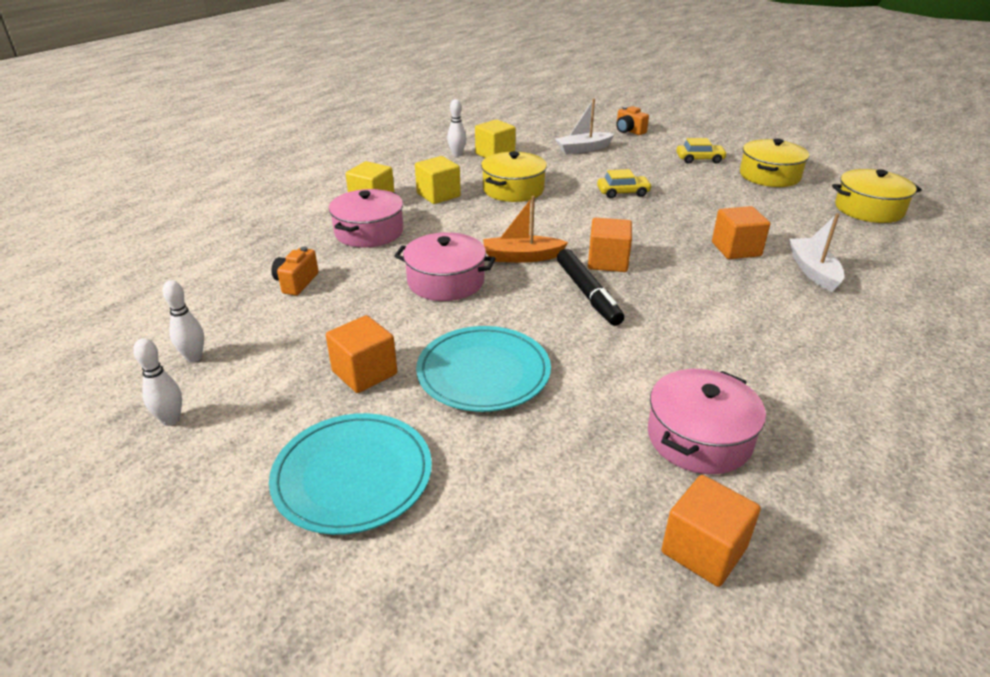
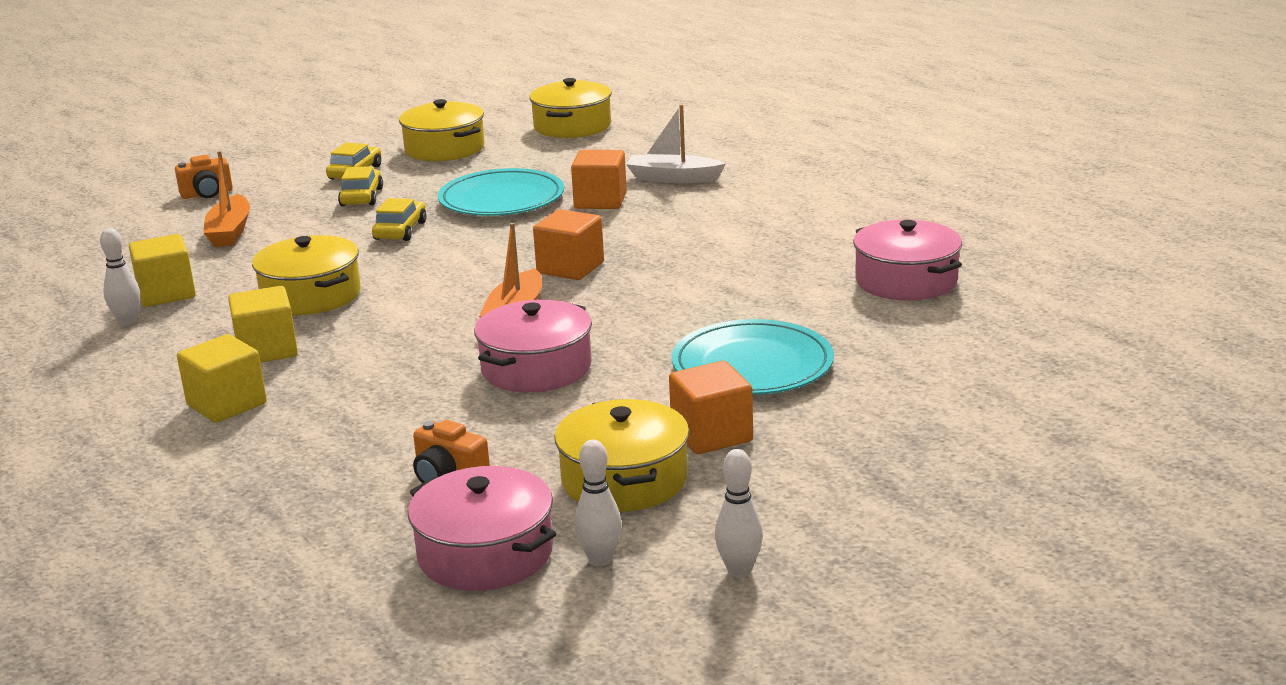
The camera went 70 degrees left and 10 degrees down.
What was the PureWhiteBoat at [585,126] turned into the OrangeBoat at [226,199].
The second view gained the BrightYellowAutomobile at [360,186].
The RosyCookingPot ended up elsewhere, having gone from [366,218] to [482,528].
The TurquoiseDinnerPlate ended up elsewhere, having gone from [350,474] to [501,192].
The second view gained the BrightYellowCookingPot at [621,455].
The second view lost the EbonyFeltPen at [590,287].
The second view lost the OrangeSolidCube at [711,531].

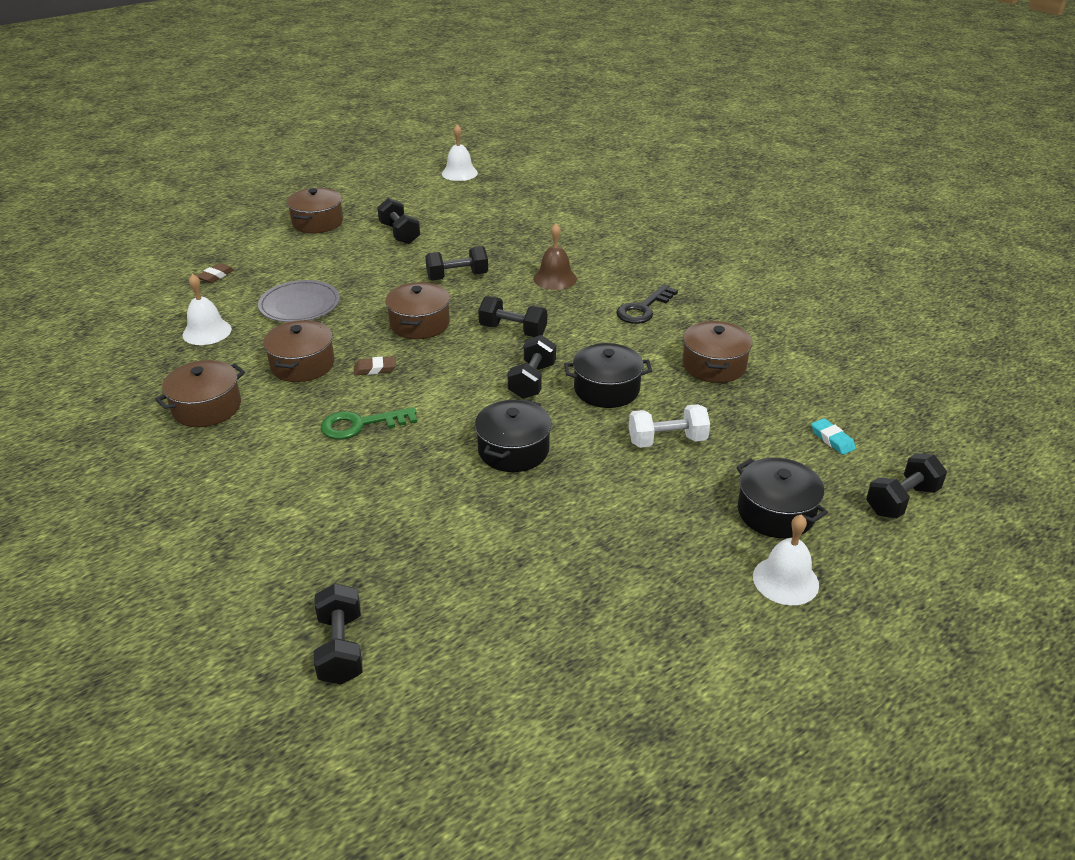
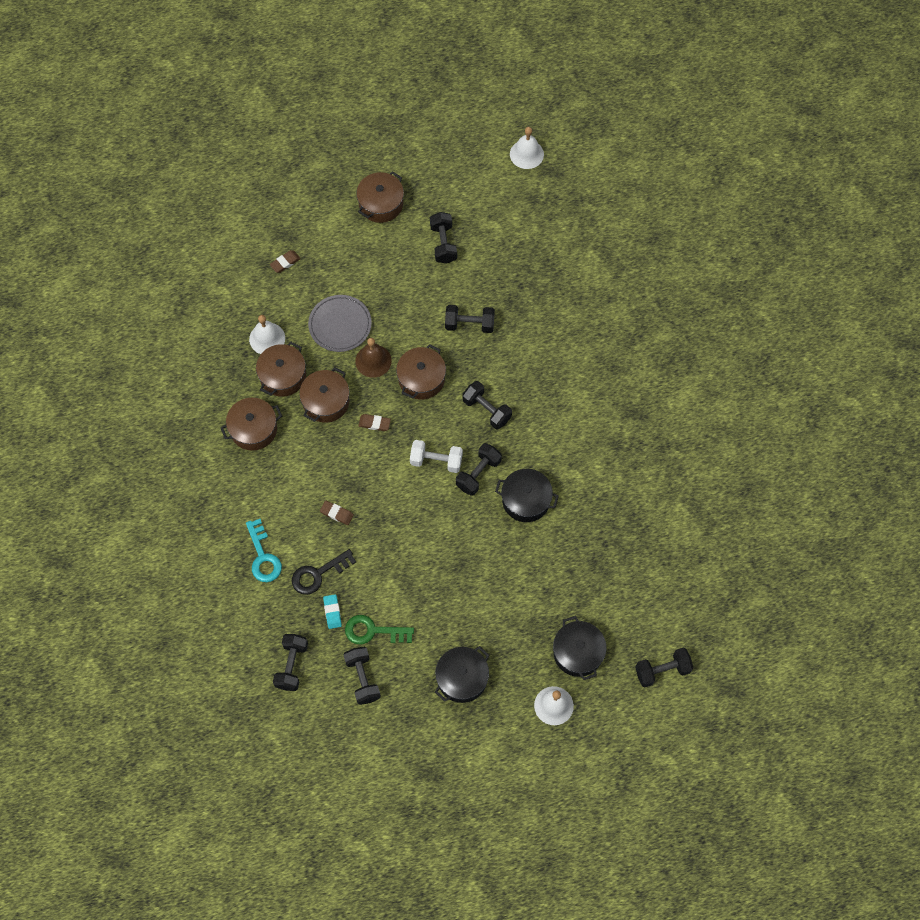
The camera went 20 degrees right and 30 degrees up.
The second view gained the TurquoiseDoorKey at [264,550].
The BrownCookingPot ended up elsewhere, having gone from [717,352] to [281,369].
The EbonyDoorKey ended up elsewhere, having gone from [647,304] to [324,572].
The second view gained the BrownGumEraser at [337,513].
The TurquoiseGumEraser ended up elsewhere, having gone from [833,436] to [332,611].
The second view gained the EbonyHandWeight at [362,676].
The GreenDoorKey ended up elsewhere, having gone from [369,423] to [379,629].
The BrownHandBell ended up elsewhere, having gone from [555,256] to [373,358].
The PureWhiteHandWeight ended up elsewhere, having gone from [669,426] to [436,456].
The EbonyCookingPot ended up elsewhere, having gone from [513,435] to [462,674].

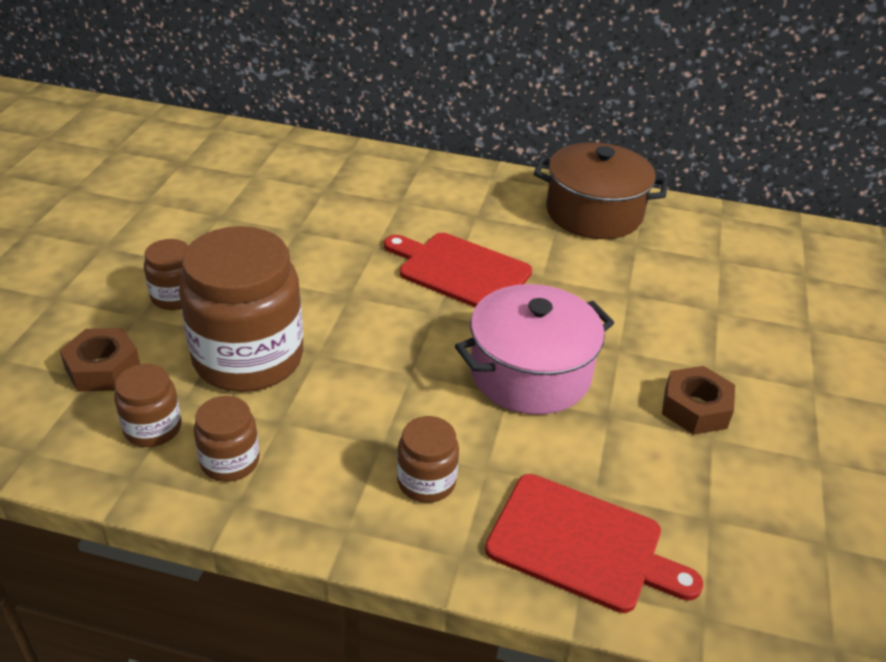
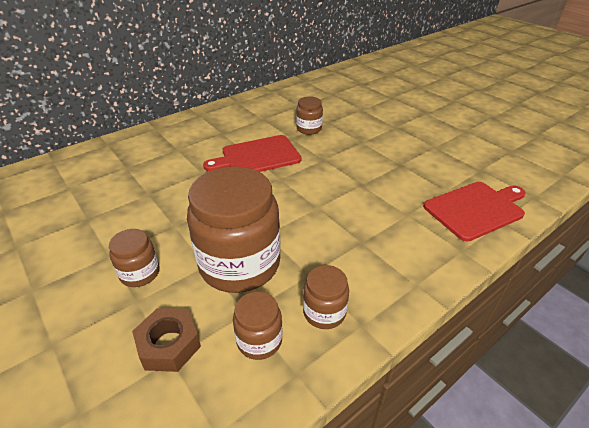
The camera went 50 degrees left and 0 degrees up.
The BrownPreserveJar ended up elsewhere, having gone from [428,459] to [309,116].
The second view lost the RosyCookingPot at [534,349].
The second view lost the BrownCookingPot at [601,190].
The second view lost the BrownHexagonNut at [698,400].

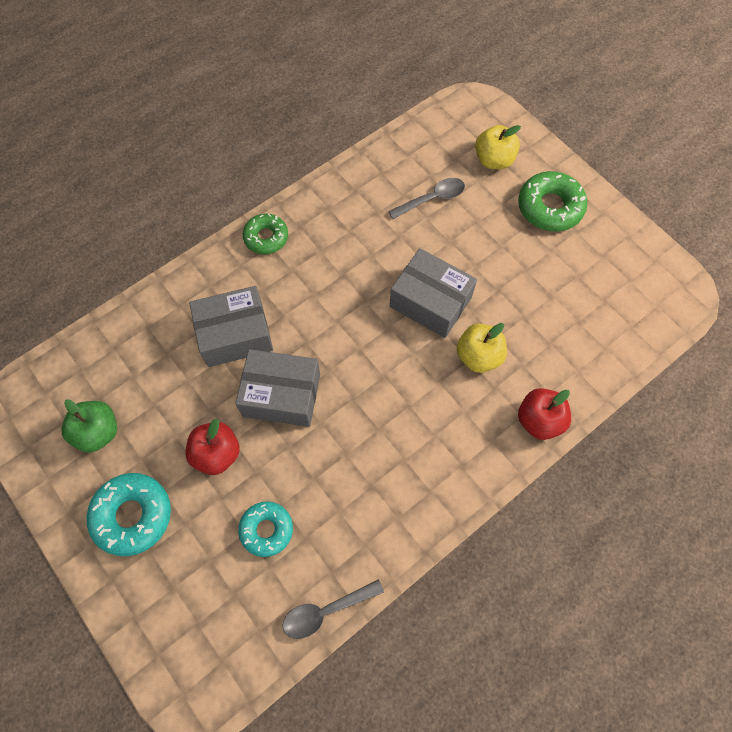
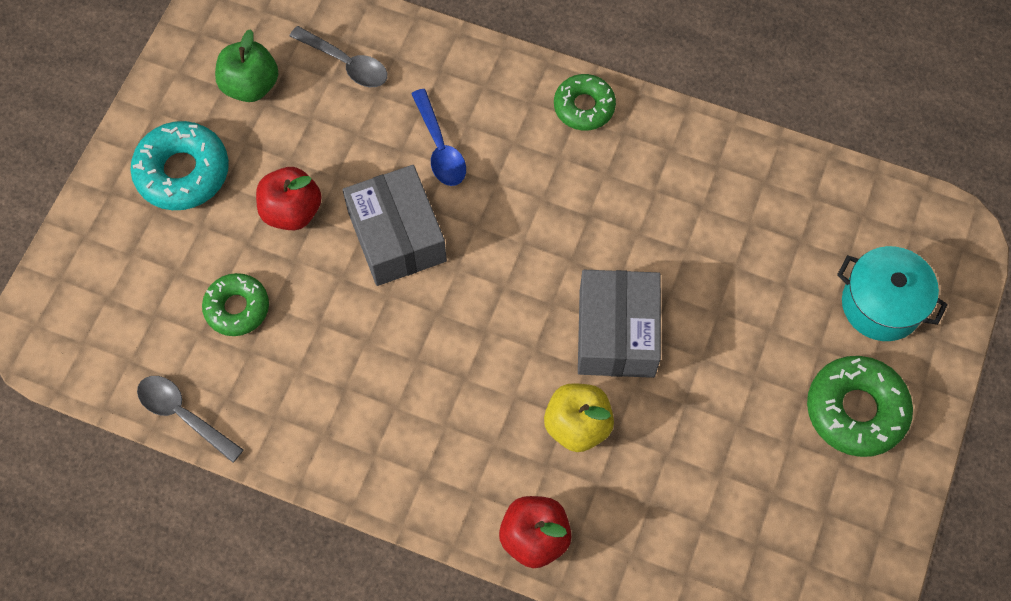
The camera went 60 degrees right and 0 degrees up.
What was the TurquoiseDoughnut at [265,529] turned into the GreenDoughnut at [235,304].
The AshGreyTablespoon ended up elsewhere, having gone from [426,198] to [338,56].
Where the AshGreyPackage stood at [231,326], the CobaltTablespoon came to stand at [438,137].
Where the BrightYellowApple stood at [498,147], the TurquoiseCookingPot came to stand at [892,293].

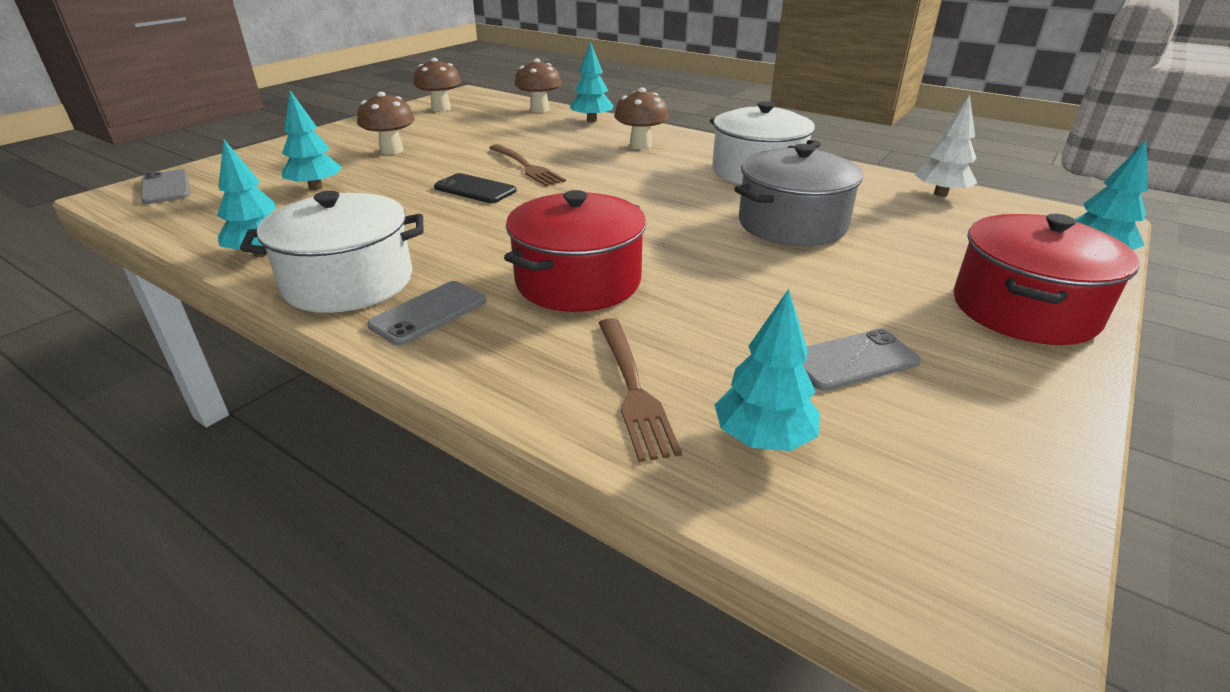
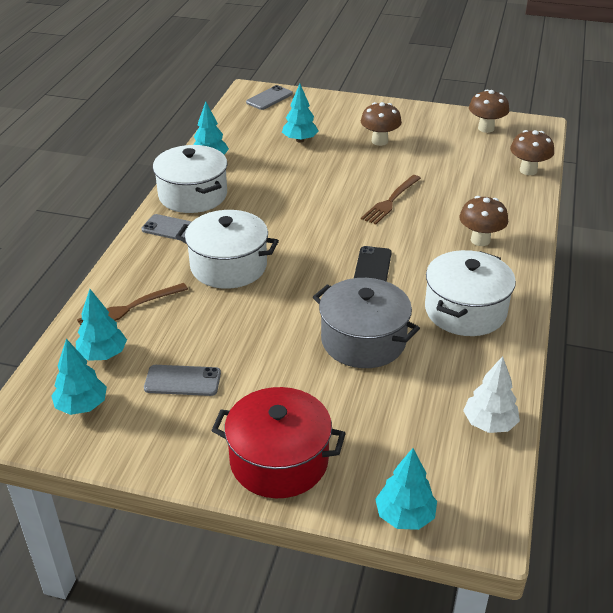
The camera went 70 degrees right and 5 degrees up.
The TurquoiseToyTree ended up elsewhere, having gone from [591,81] to [79,377].
The AshGreyMobilePhone at [861,360] ended up facing another way, 45 degrees counterclockwise from before.
What was the RedCookingPot at [575,251] turned into the PureWhiteCookingPot at [227,249].
The EbonyMobilePhone ended up elsewhere, having gone from [475,188] to [373,264].

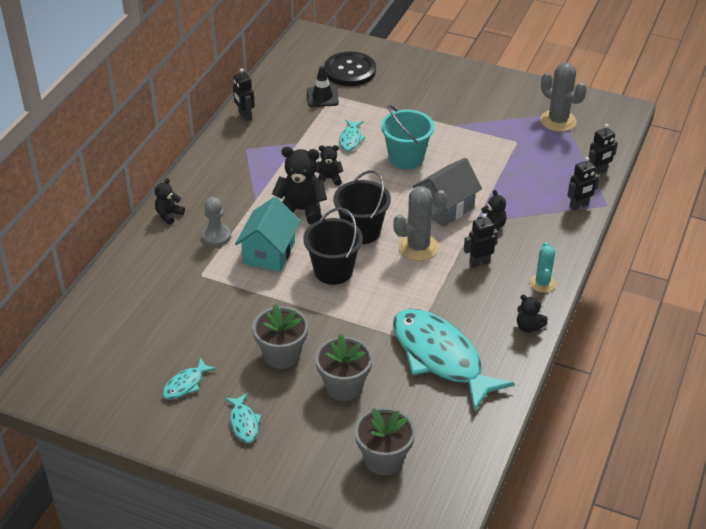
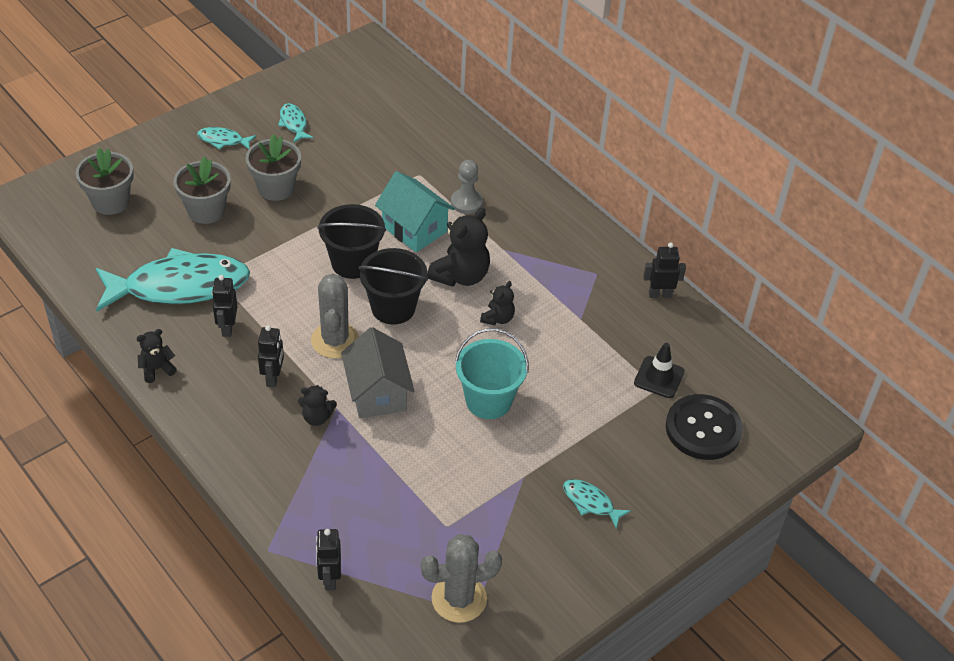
The camera went 115 degrees right and 5 degrees up.
The EbonyRobotFigure ended up elsewhere, having gone from [583,183] to [224,306].
The TurquoiseFishFigure ended up elsewhere, having gone from [352,135] to [597,503].
The second view lost the EbonyStuffedBear at [170,201].
The second view lost the TurquoisePricklyPlant at [543,267].

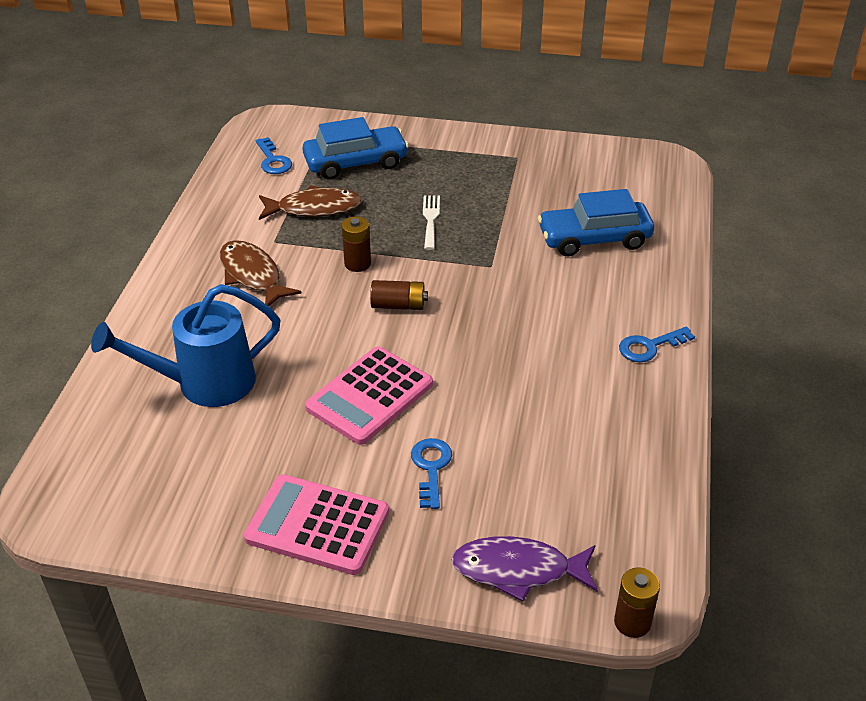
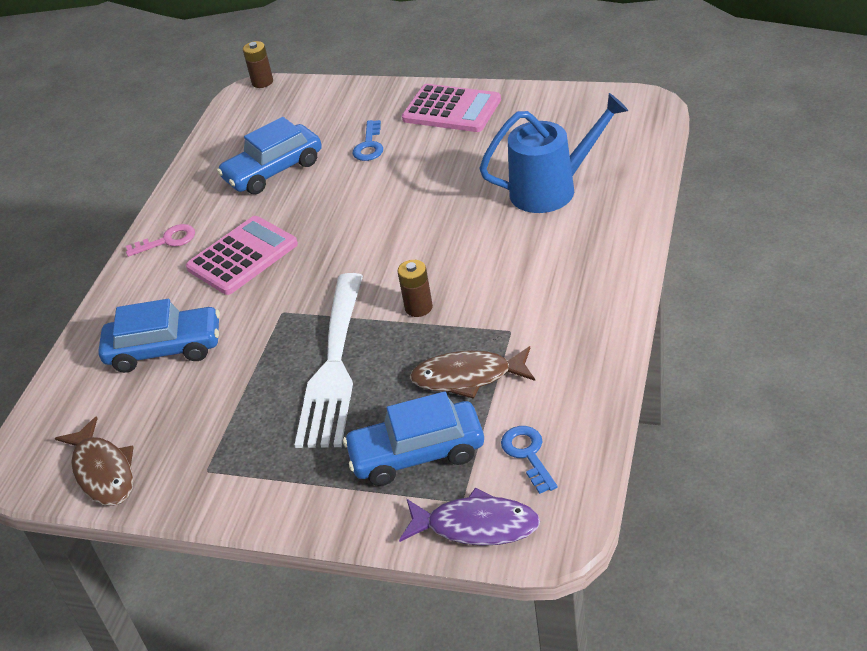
The camera went 170 degrees left and 0 degrees up.
The BrownFishFigure ended up elsewhere, having gone from [260,273] to [94,461].
What was the CobaltDoorKey at [657,344] turned into the RosyDoorKey at [160,240].
The RosyAddingMachine ended up elsewhere, having gone from [369,396] to [242,255].
The second view gained the CobaltAutomobile at [269,155].
The size of the PureWhiteFork at [431,222] changed by a factor of 2.31.
The VioletFishFigure ended up elsewhere, having gone from [524,569] to [469,517].
The second view lost the BrownAaBattery at [399,295].

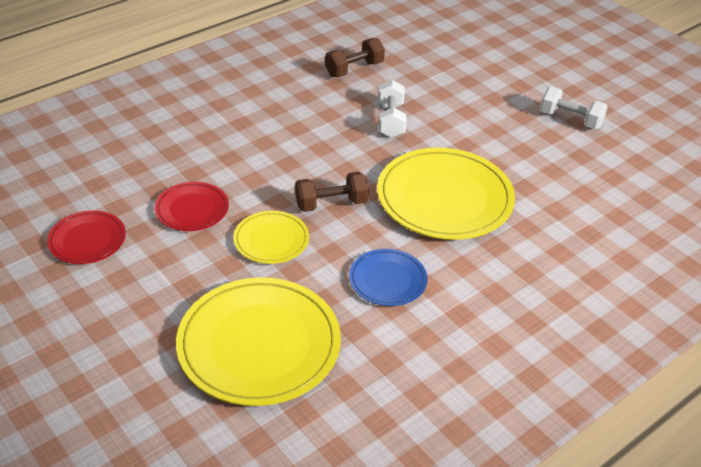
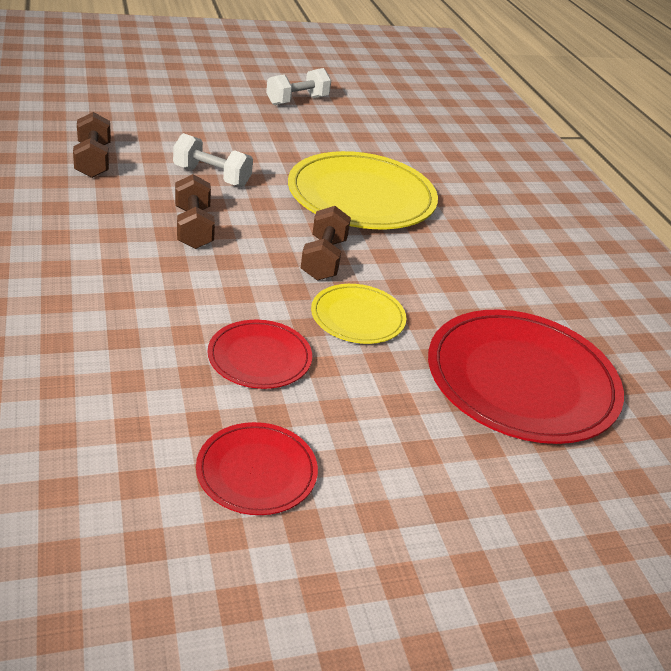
The camera went 70 degrees left and 5 degrees down.
The second view gained the BrownHandWeight at [195,211].
What was the BrightYellowDinnerPlate at [258,341] turned into the RedDinnerPlate at [526,377].
The second view lost the CobaltDinnerPlate at [388,277].

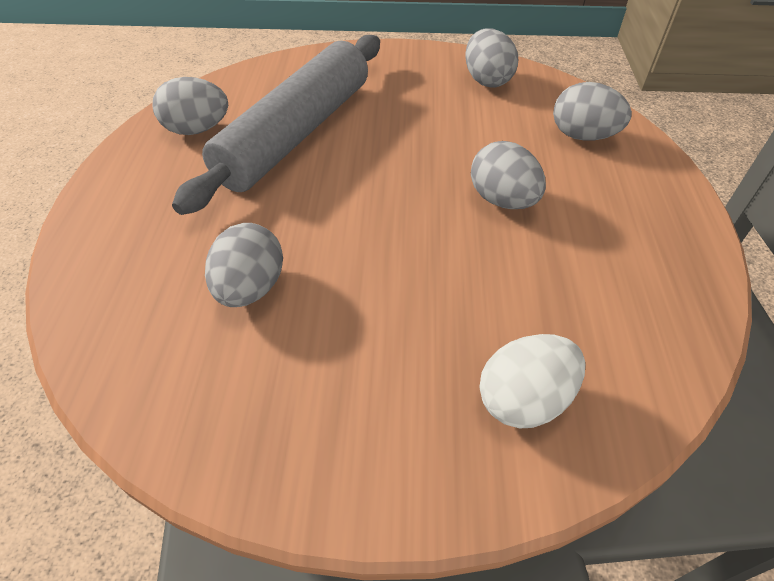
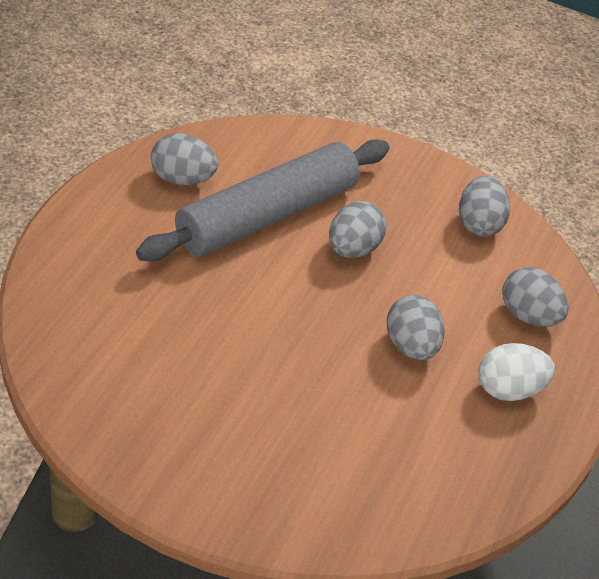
The camera went 15 degrees right and 5 degrees down.
The AshGreyEggShape ended up elsewhere, having gone from [244,265] to [357,229].
The PureWhiteEggShape ended up elsewhere, having gone from [532,381] to [516,372].

